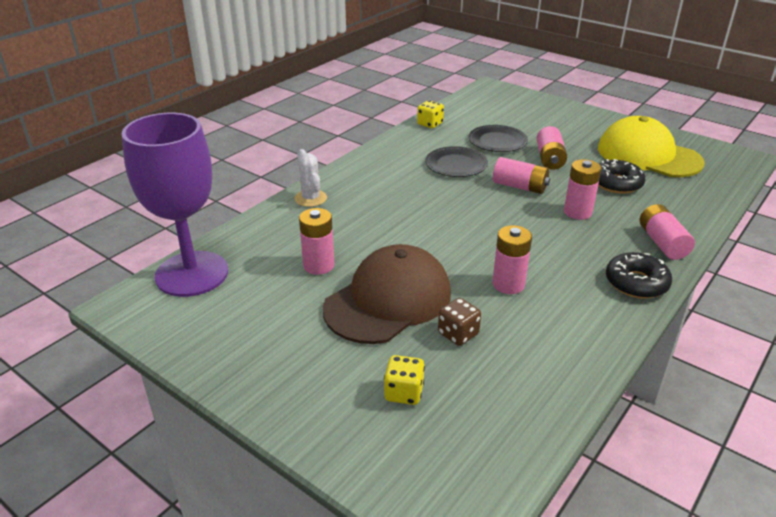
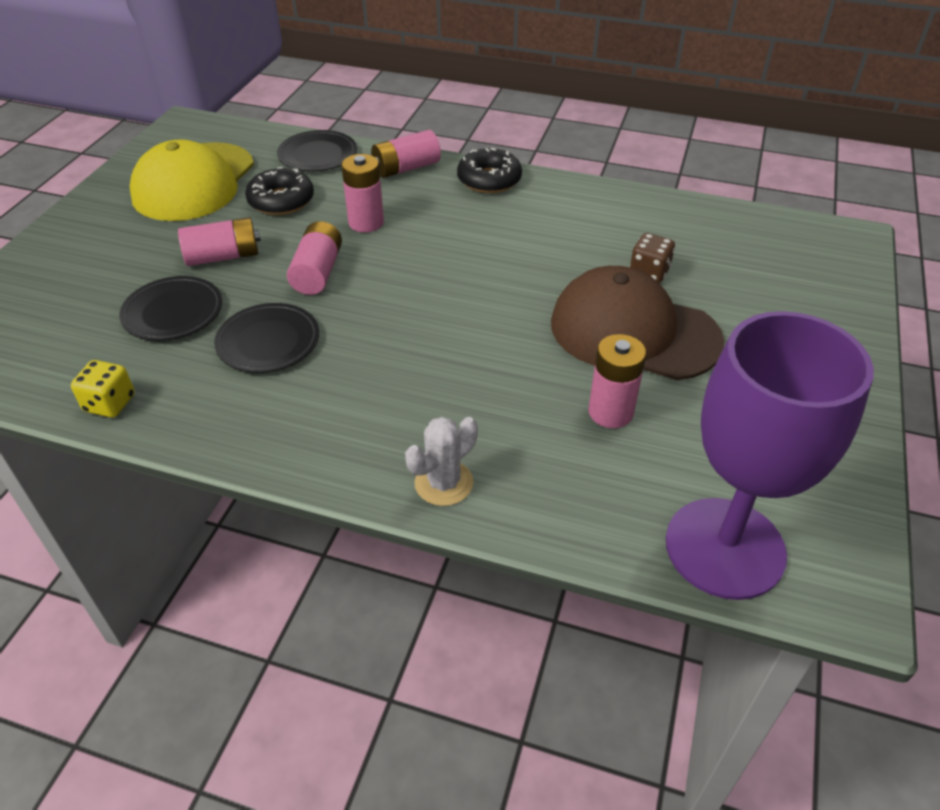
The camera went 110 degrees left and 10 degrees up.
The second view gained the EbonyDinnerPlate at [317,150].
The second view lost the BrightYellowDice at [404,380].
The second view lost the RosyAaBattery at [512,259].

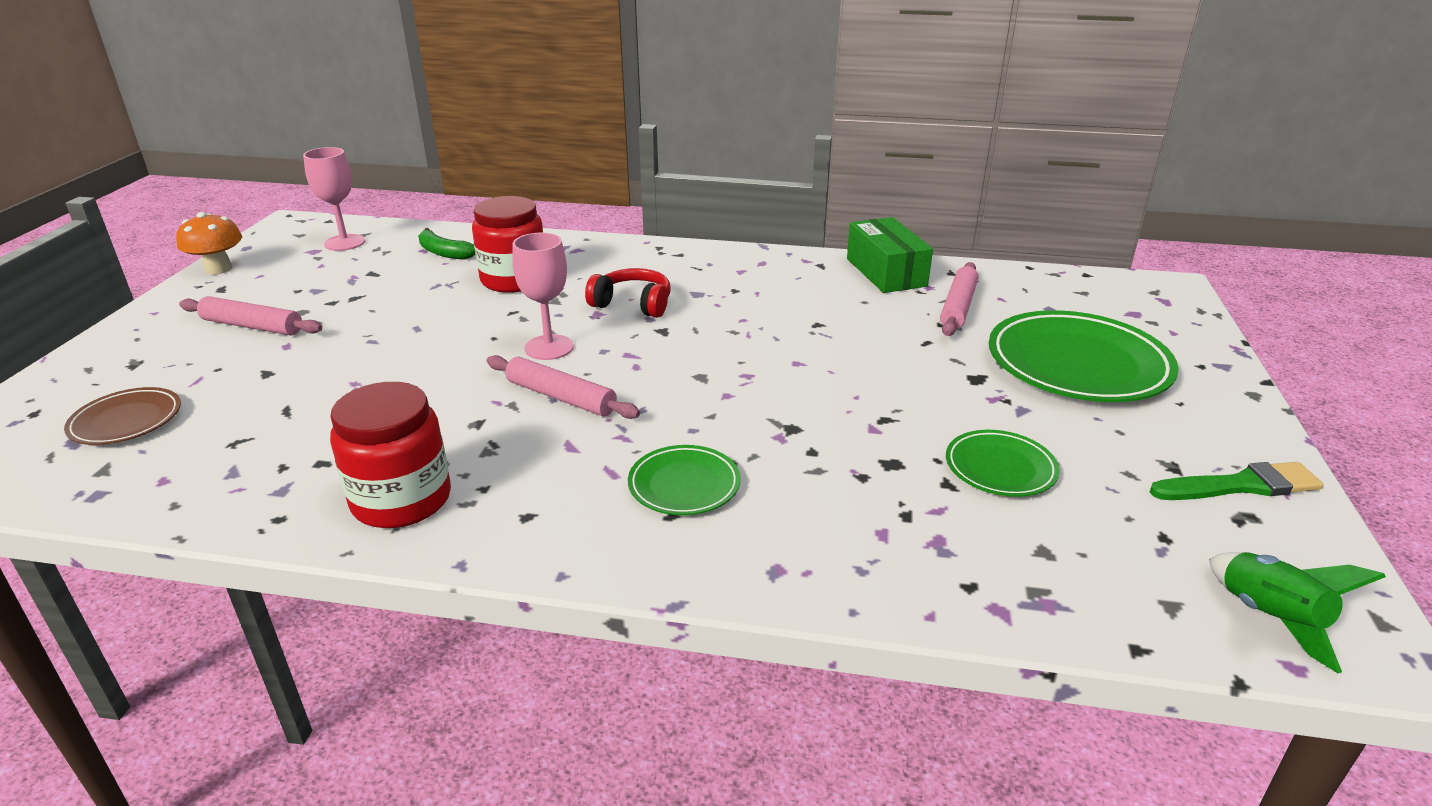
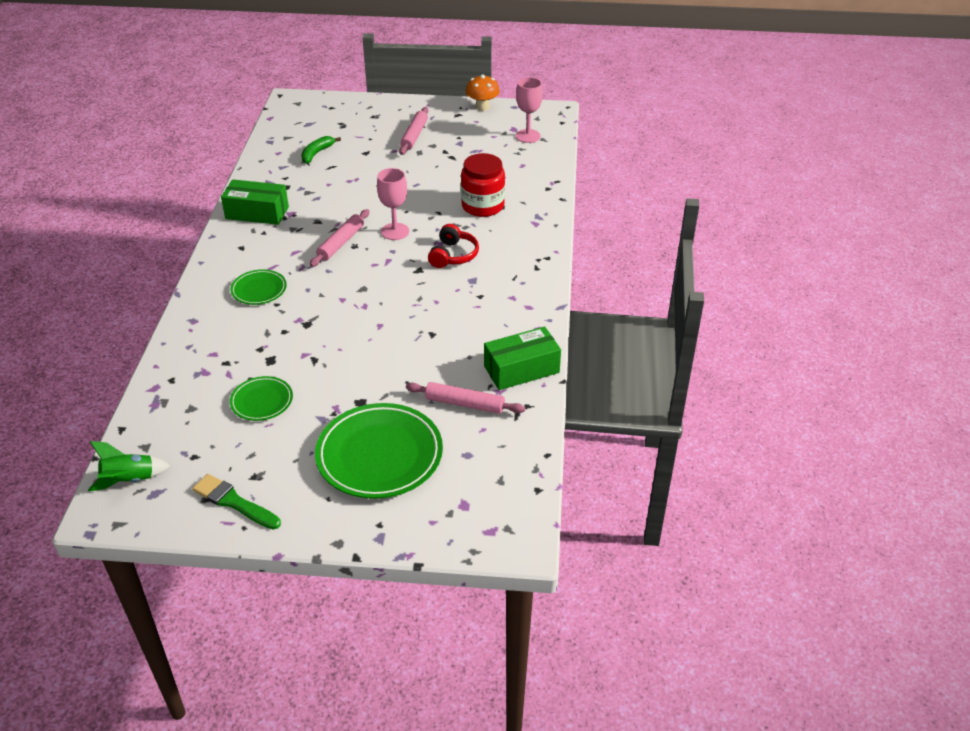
The camera went 85 degrees right and 10 degrees up.
The GreenPaintBrush at [1236,481] ended up facing another way, 135 degrees clockwise from before.
Where the RedPreserveJar stood at [390,455], the GreenPackage came to stand at [255,202].
The GreenBananaFruit ended up elsewhere, having gone from [446,243] to [321,150].
The second view lost the BrownDinnerPlate at [122,416].

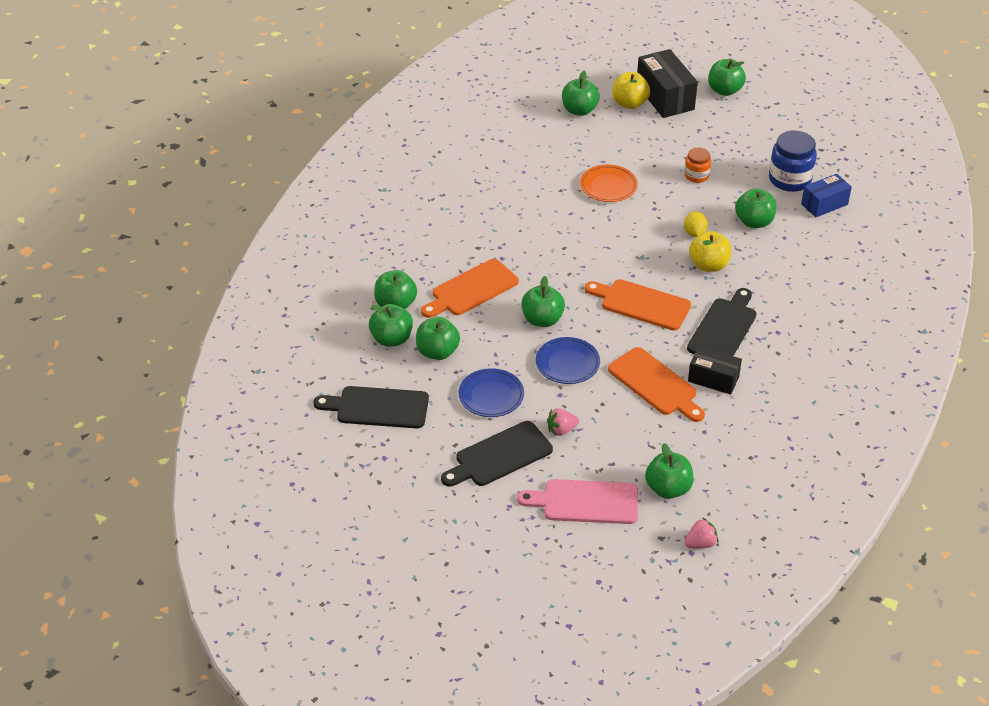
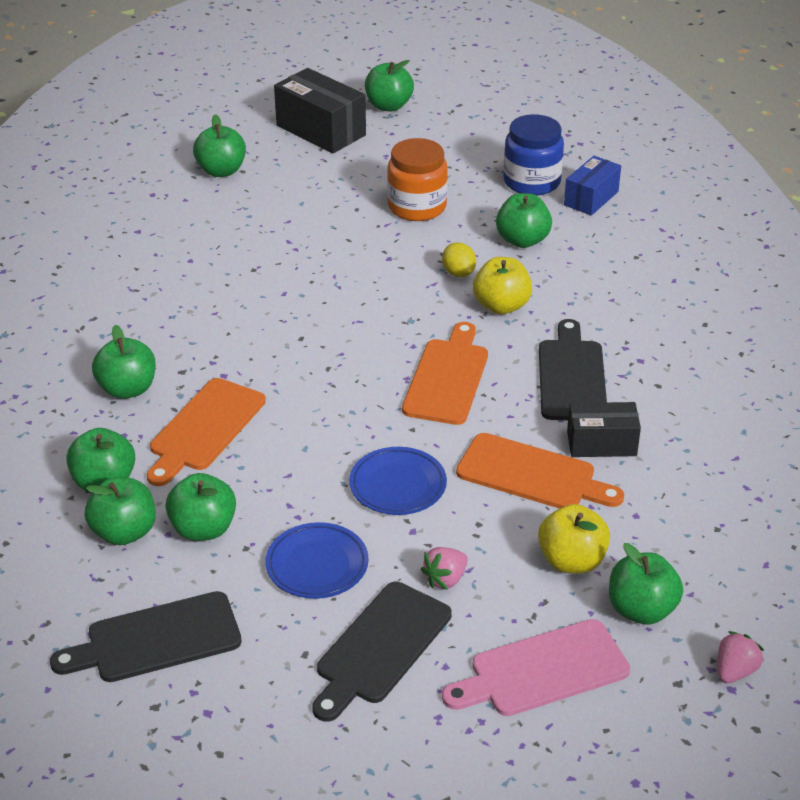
The camera went 25 degrees left and 5 degrees down.
The GreenApple ended up elsewhere, having gone from [543,301] to [124,362].
The size of the OrangePreserveJar at [697,165] changed by a factor of 1.72.
The OrangeBreadBoard at [638,305] ended up facing another way, 105 degrees clockwise from before.
The BrightYellowApple ended up elsewhere, having gone from [631,90] to [574,539].
The second view lost the OrangeDinnerPlate at [609,183].

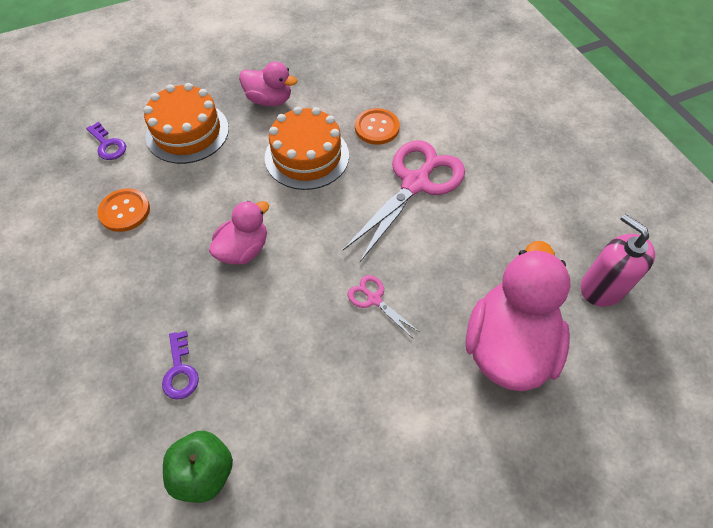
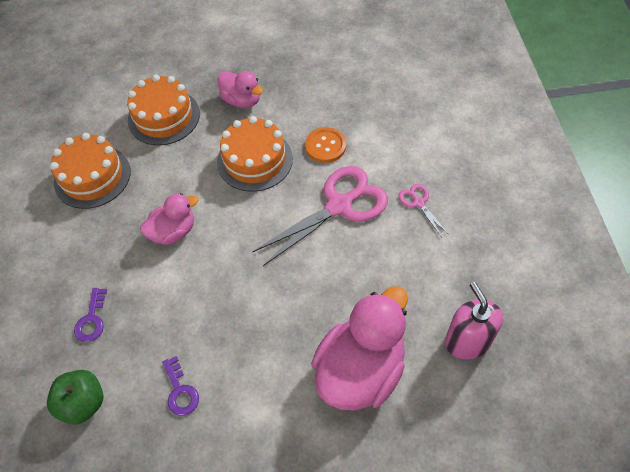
The camera went 20 degrees right and 0 degrees up.
Where the OrangeButton stood at [123,210], the OrangeGateau came to stand at [90,171].
The VioletDoorKey ended up elsewhere, having gone from [106,141] to [180,386].
The RosyPairOfScissors ended up elsewhere, having gone from [384,306] to [423,210].

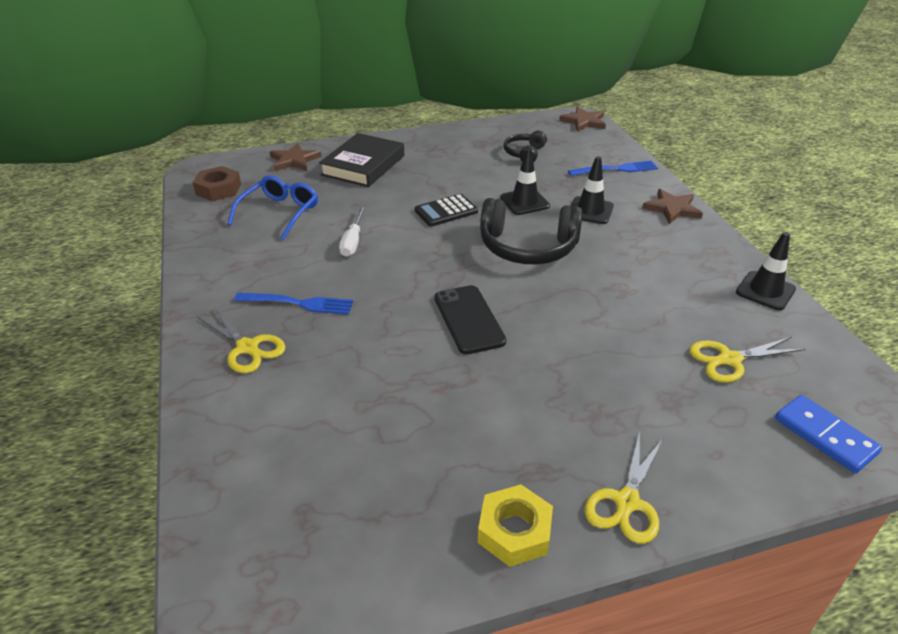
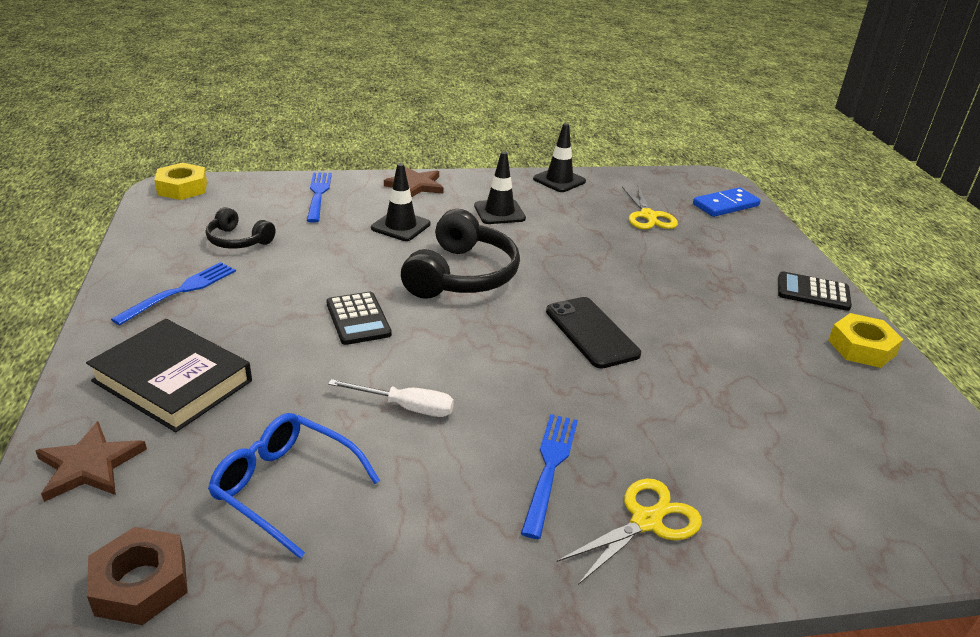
The camera went 85 degrees left and 5 degrees down.
The second view gained the CobaltFork at [173,293].
Where the BrownStarShape stood at [582,119], the BrightYellowHexagonNut came to stand at [181,181].
The EbonySafetyCone ended up elsewhere, having gone from [525,181] to [500,187].
The EbonyMobilePhone at [470,319] ended up facing another way, 75 degrees clockwise from before.
Where the BrightYellowPairOfScissors stood at [624,487], the EbonyAddingMachine came to stand at [815,291].

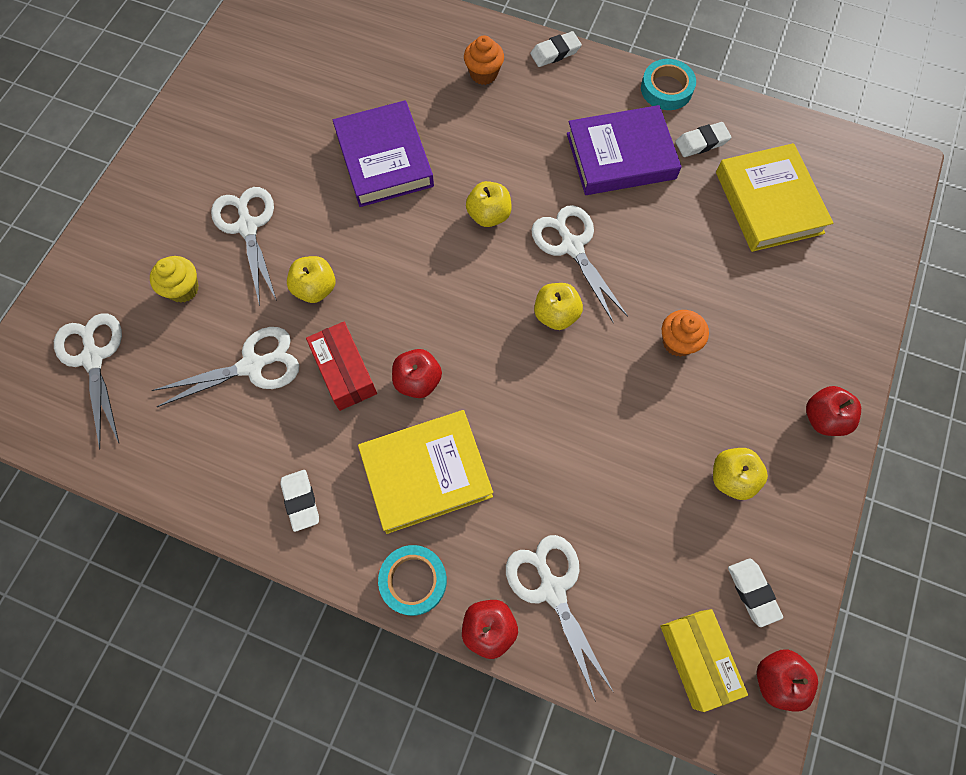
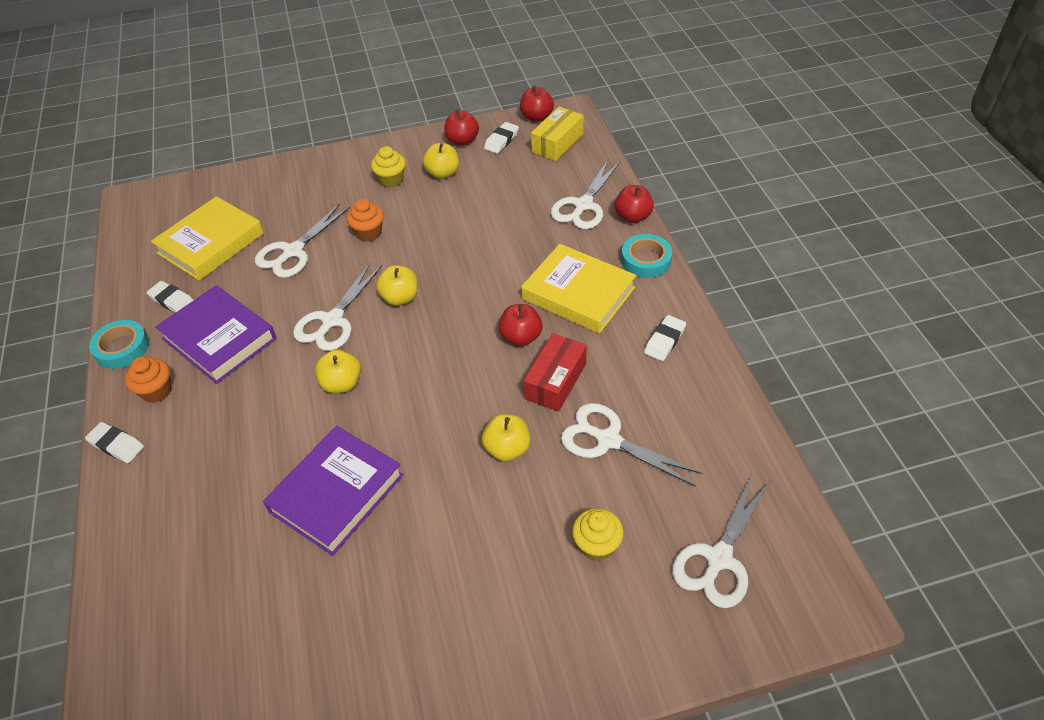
The camera went 125 degrees left and 20 degrees down.
The OrangeCupcake ended up elsewhere, having gone from [484,60] to [148,380].
The PureWhitePairOfScissors ended up elsewhere, having gone from [244,246] to [302,240].
The second view gained the BrightYellowCupcake at [388,167].
The RedApple ended up elsewhere, having gone from [833,411] to [461,127].

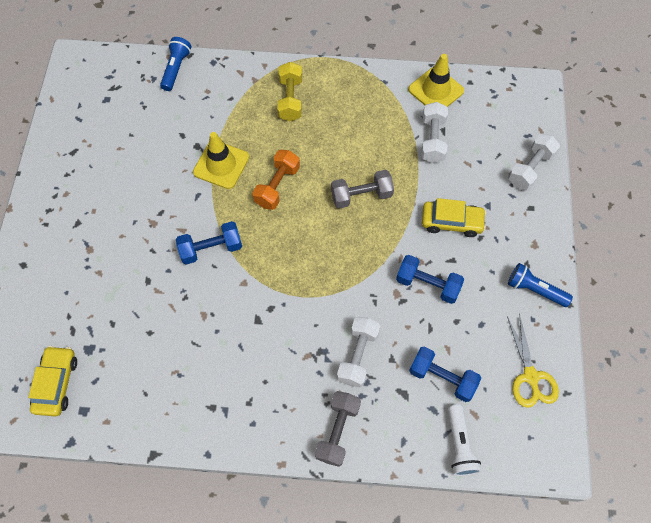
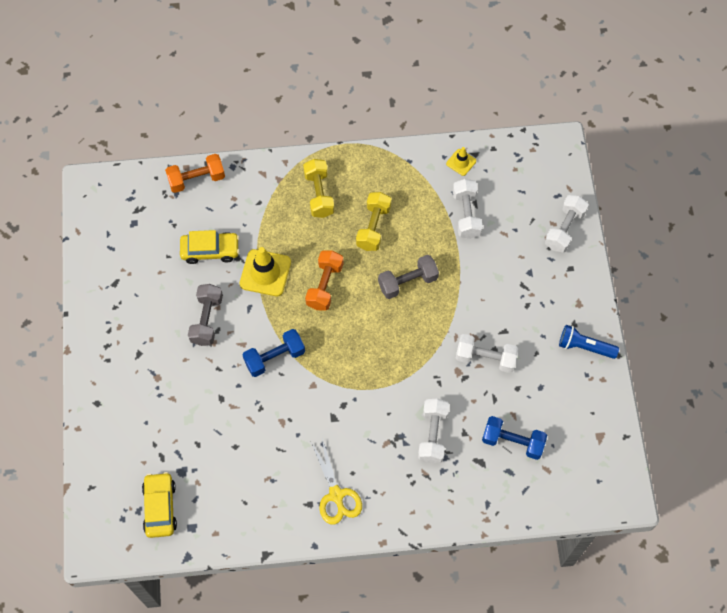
The camera went 10 degrees left and 0 degrees up.
Where the CobaltTorch stood at [176,64], the OrangeHandWeight came to stand at [195,173].
The BrightYellowAutomobile ended up elsewhere, having gone from [454,217] to [209,247].
The AshGreyHandWeight ended up elsewhere, having gone from [338,429] to [205,315].
The BrightYellowPairOfScissors ended up elsewhere, having gone from [533,361] to [336,481].
The second view gained the BrightYellowHandWeight at [373,221].
The size of the BrightYellowSafetyCone at [436,80] changed by a factor of 0.55.
What was the CobaltHandWeight at [430,279] turned into the PureWhiteHandWeight at [487,353].
The second view lost the PureWhiteTorch at [464,440].

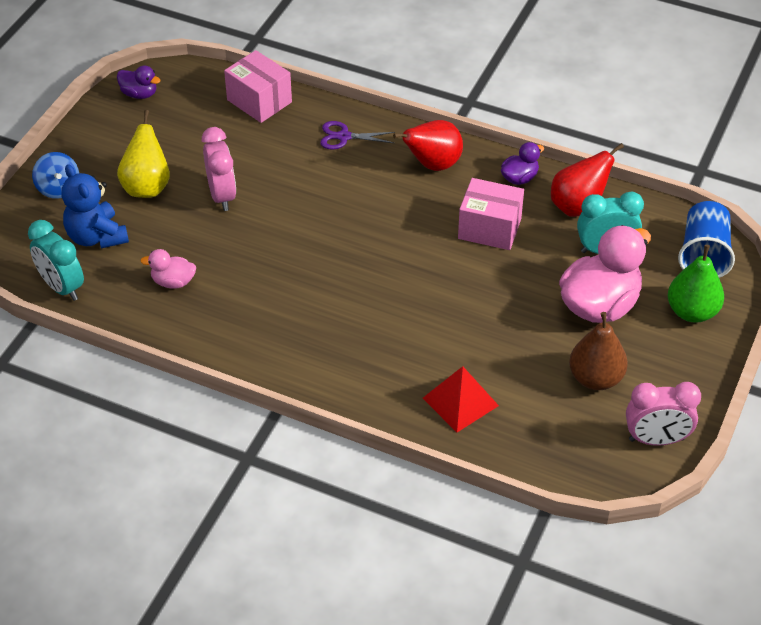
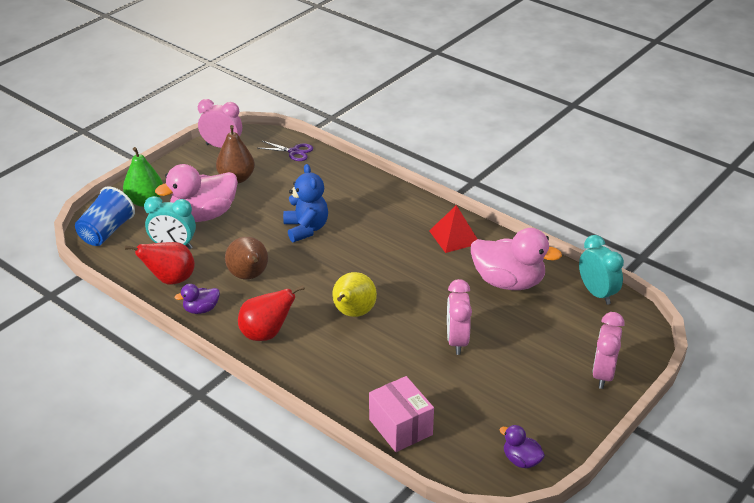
The camera went 165 degrees left and 10 degrees down.
Where the RosyPackage stood at [491,214], the BrownToyPear came to stand at [246,258].
The VioletPairOfScissors ended up elsewhere, having gone from [357,135] to [285,151].
The CobaltStuffedBear ended up elsewhere, having gone from [95,206] to [305,203].
The BrightYellowToyPear ended up elsewhere, having gone from [143,154] to [354,294].
The RedPyramidShape ended up elsewhere, having gone from [461,399] to [453,229].
The size of the RosyDuck at [168,269] changed by a factor of 2.07.
Where the CobaltSpinningTop stood at [55,175], the RosyBedsideClock came to stand at [608,350].

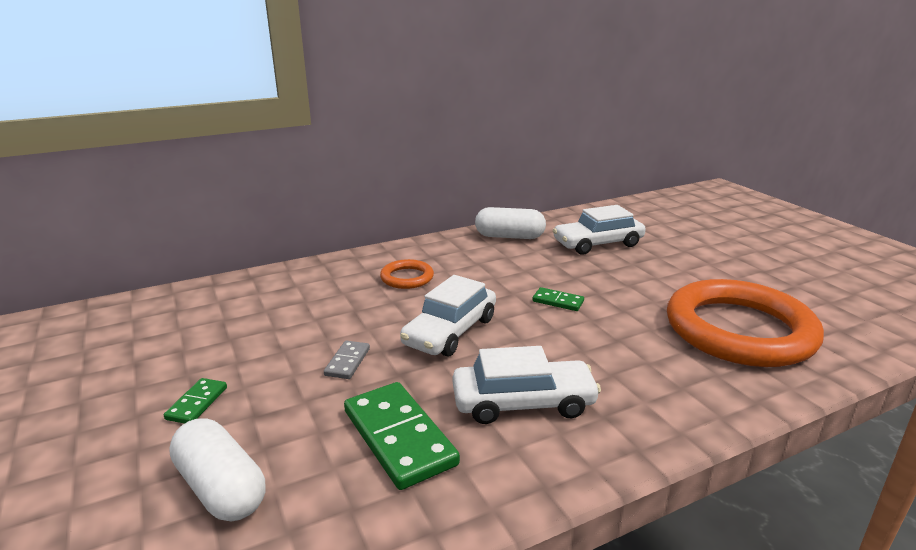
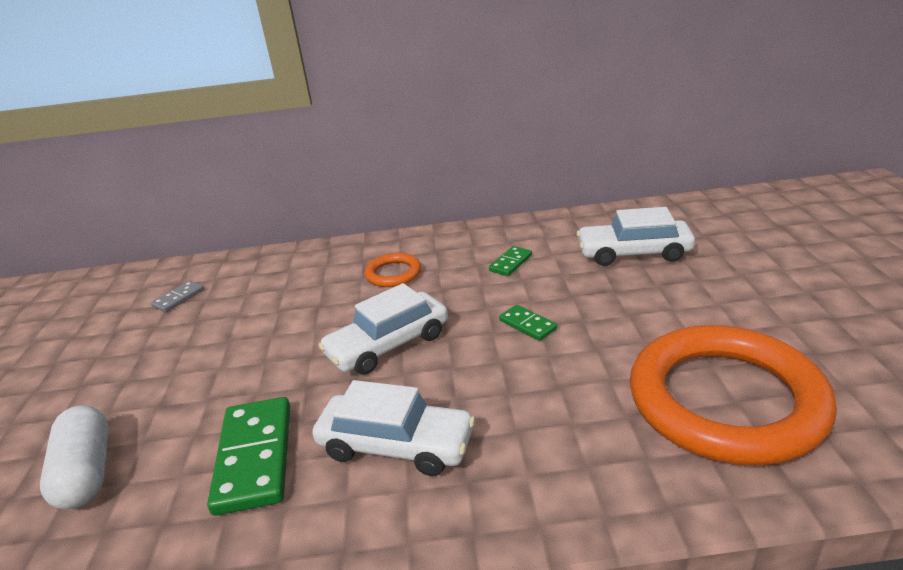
The camera went 25 degrees right and 5 degrees up.
The AshGreyDomino ended up elsewhere, having gone from [347,359] to [177,297].
The GreenDomino ended up elsewhere, having gone from [195,401] to [510,261].
The second view lost the PureWhitePill at [510,223].

